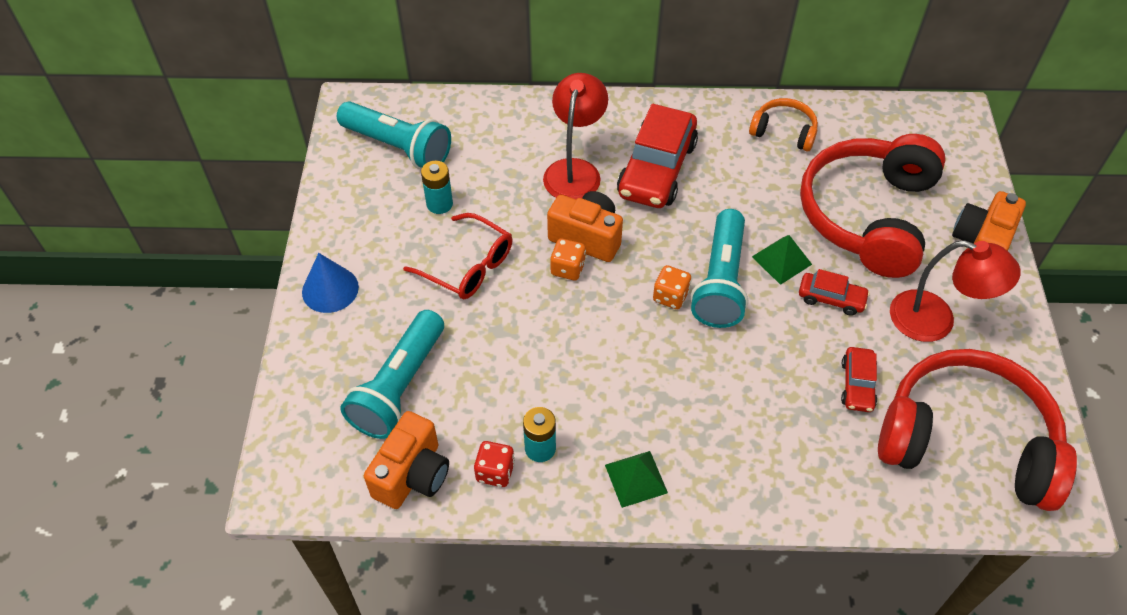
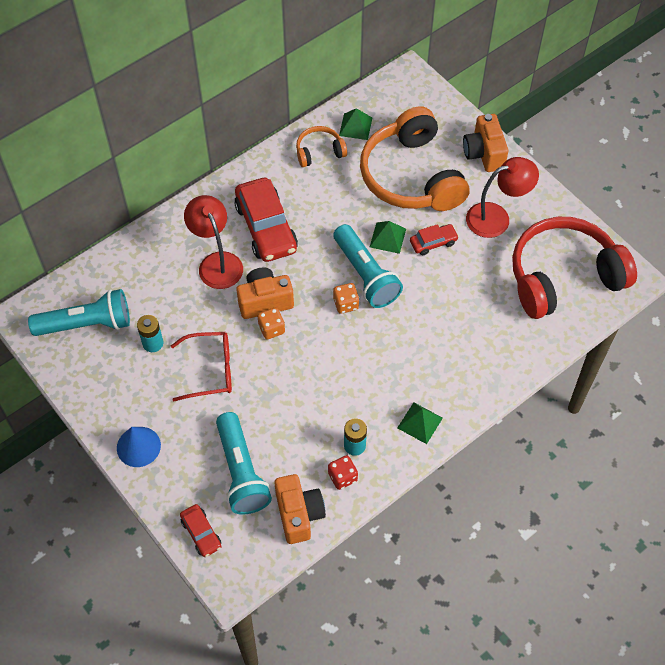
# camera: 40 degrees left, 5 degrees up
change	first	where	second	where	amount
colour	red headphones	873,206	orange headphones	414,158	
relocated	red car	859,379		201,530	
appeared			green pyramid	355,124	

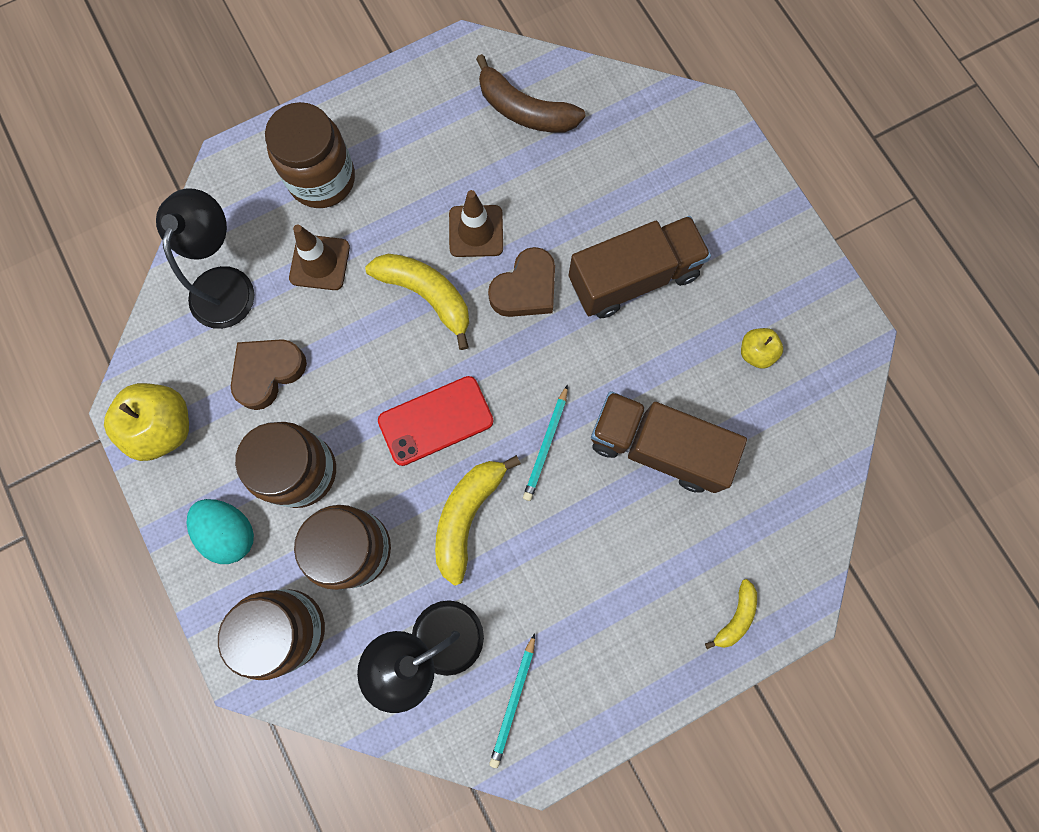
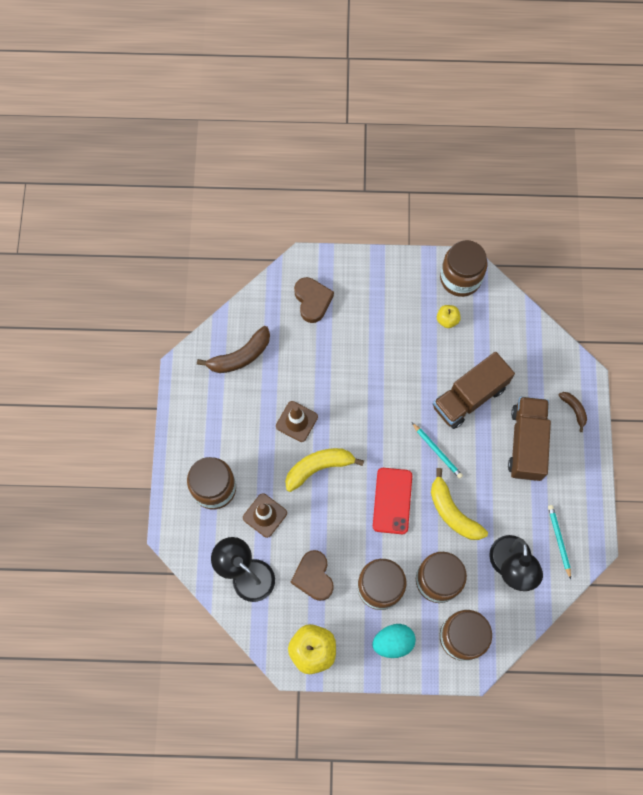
# camera: 60 degrees left, 5 degrees down
change	first	where	second	where	amount
relocated	brown truck	640,267		529,439	
relocated	brown heart	521,282		314,300	
colour	yellow banana	731,614	brown banana	572,412	
spun	turquoise pencil	512,700		559,542	150 degrees counterclockwise
appeared			brown jar	463,268	

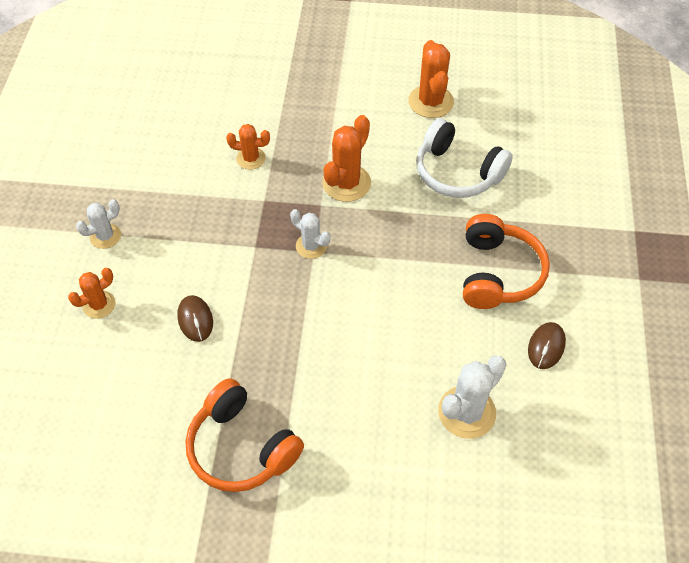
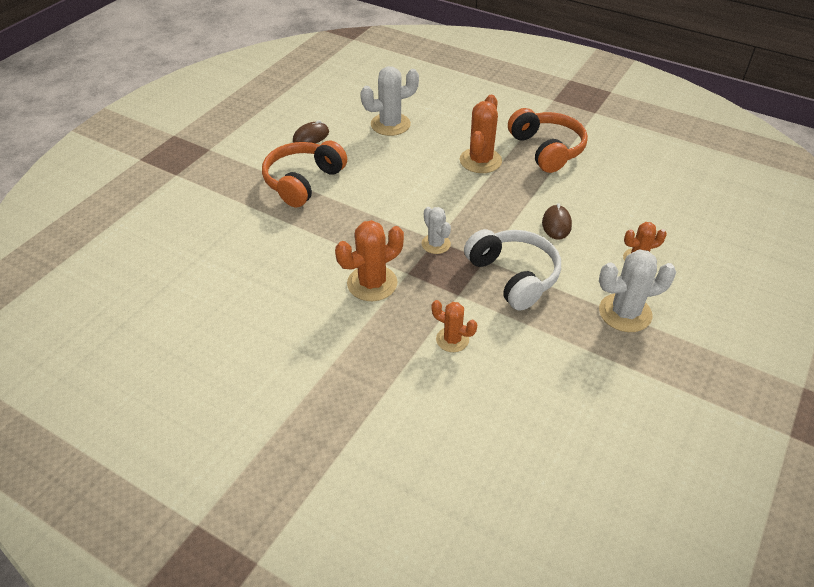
# camera: 155 degrees left, 10 degrees down
change	first	where	second	where	amount
relocated	orange cactus	431,79		481,134	
relocated	white headphones	464,158		512,270	
size	white cactus	98,224		637,290	x1.63

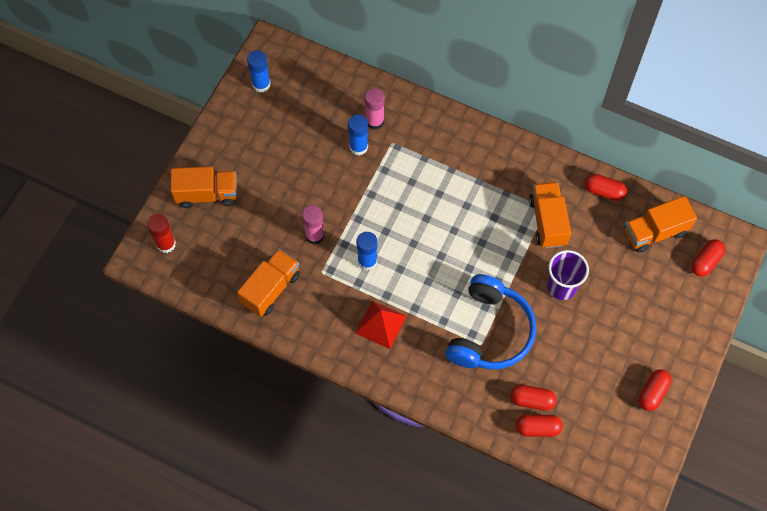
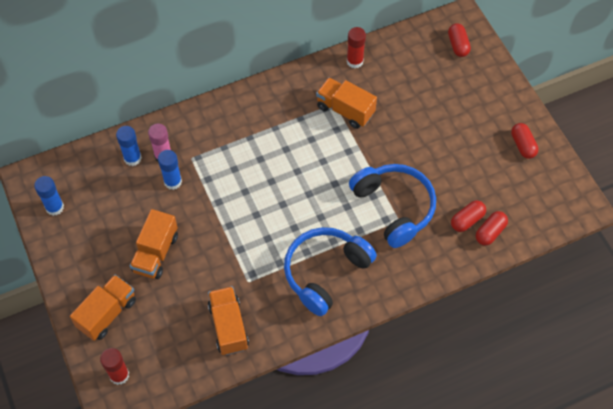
# camera: 50 degrees left, 5 degrees down
change	first	where	second	where	amount
exchanged	red capsule	606,187	red glue stick	356,47	
relocated	orange truck	660,224		154,244	
missing	pink glue stick	313,224			
relocated	blue glue stick	366,251		129,146	
missing	purple cup	568,275			
exchanged	red pyramid	381,325	blue headphones	330,271	

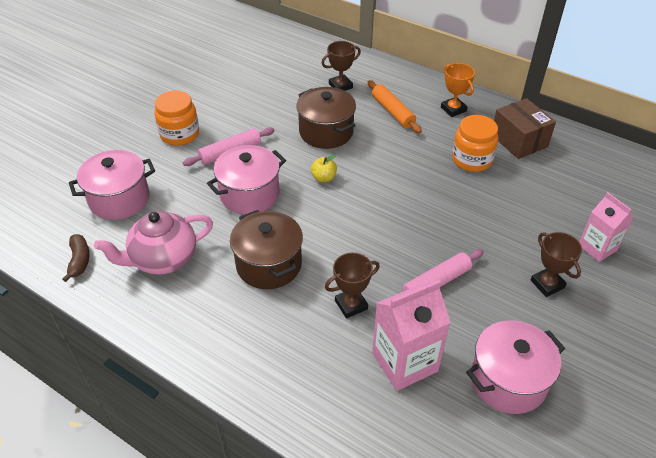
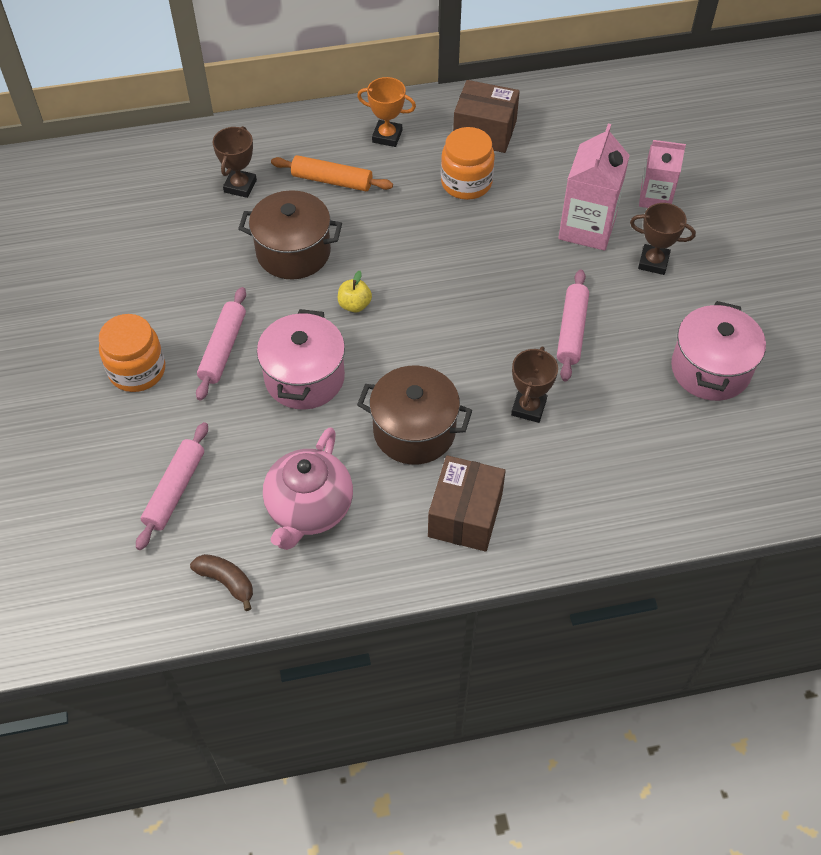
# camera: 45 degrees left, 10 degrees up
change	first	where	second	where	amount
exchanged	pink pot	112,185	pink rolling pin	172,486	
relocated	pink carton	411,335		594,187	
appeared			brown box	467,503	

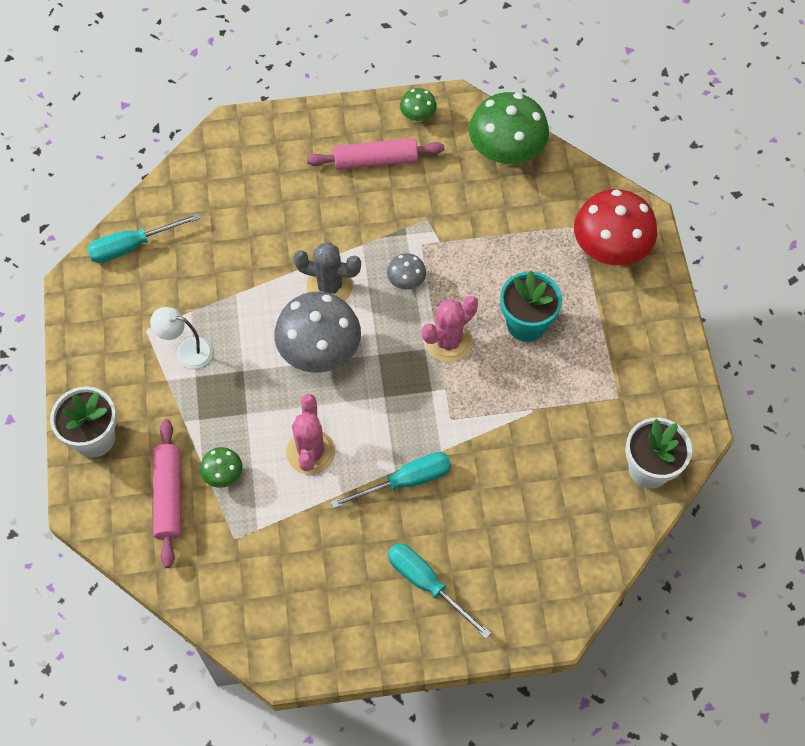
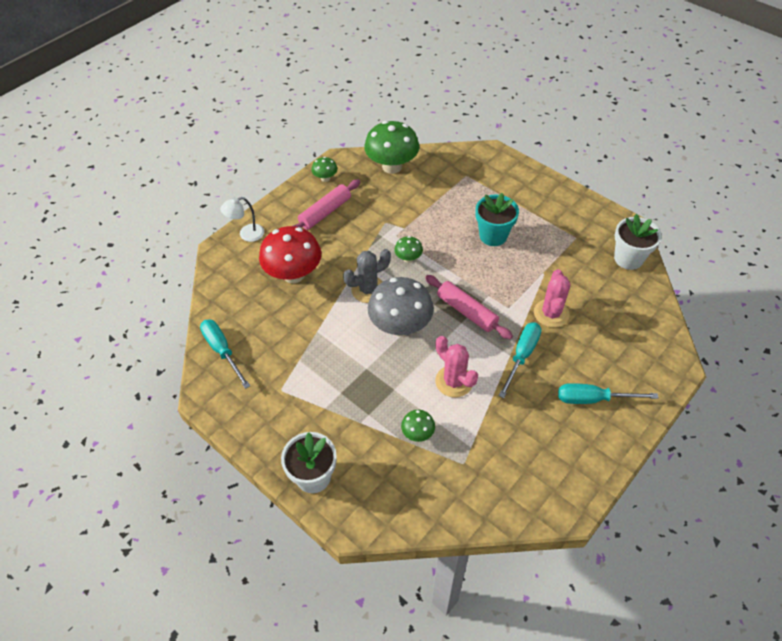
# camera: 40 degrees left, 10 degrees down
change	first	where	second	where	amount
relocated	red mushroom	615,227		290,254	
spun	turquoise screwdriver	143,238		225,354	120 degrees clockwise
colour	grey mushroom	406,271	green mushroom	408,249	
relocated	pink cactus	450,329		552,298	
relocated	white lamp	181,338		242,219	
relocated	pink rolling pin	167,493		469,307	

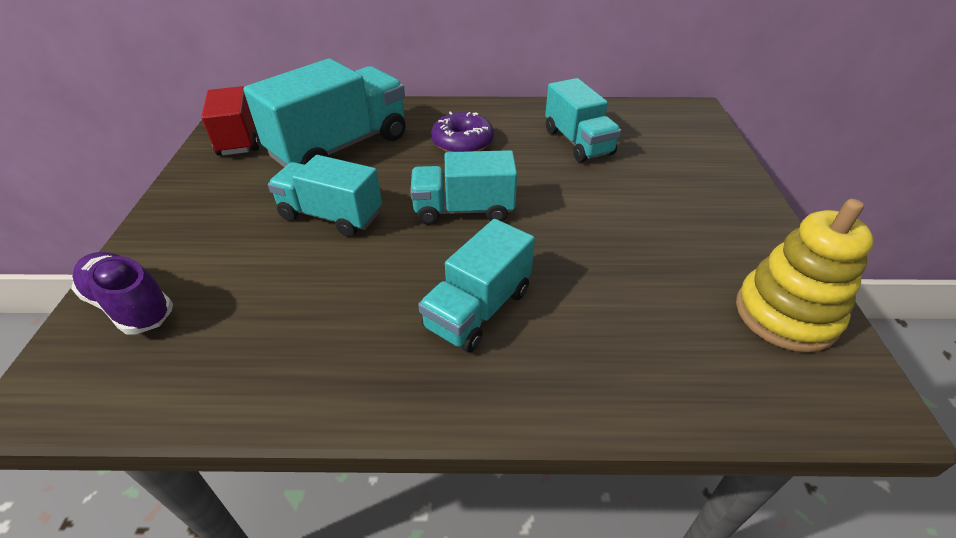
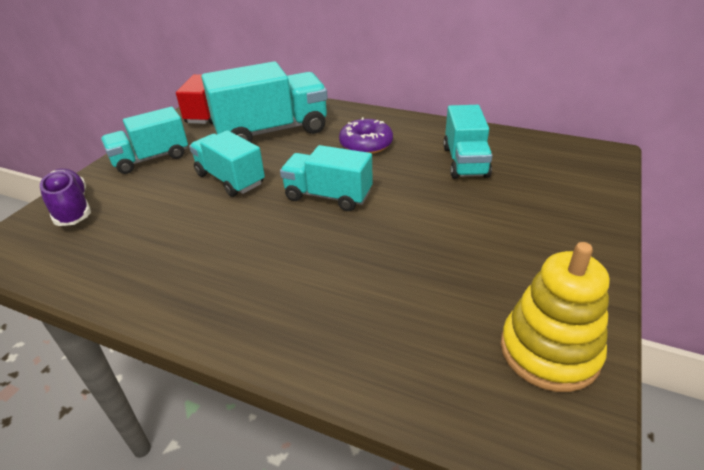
# camera: 25 degrees right, 5 degrees down
change	first	where	second	where	amount
relocated	turquoise truck	476,286		144,140	

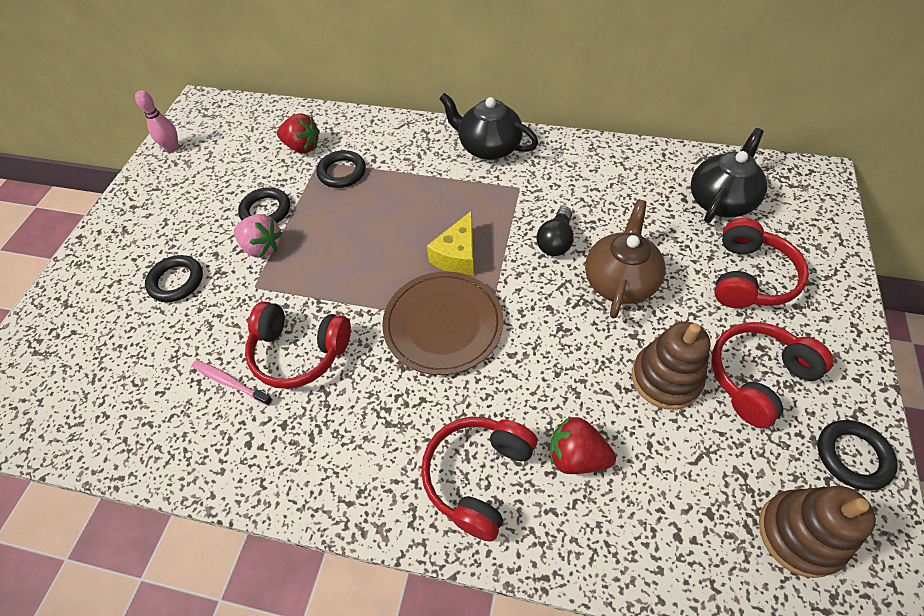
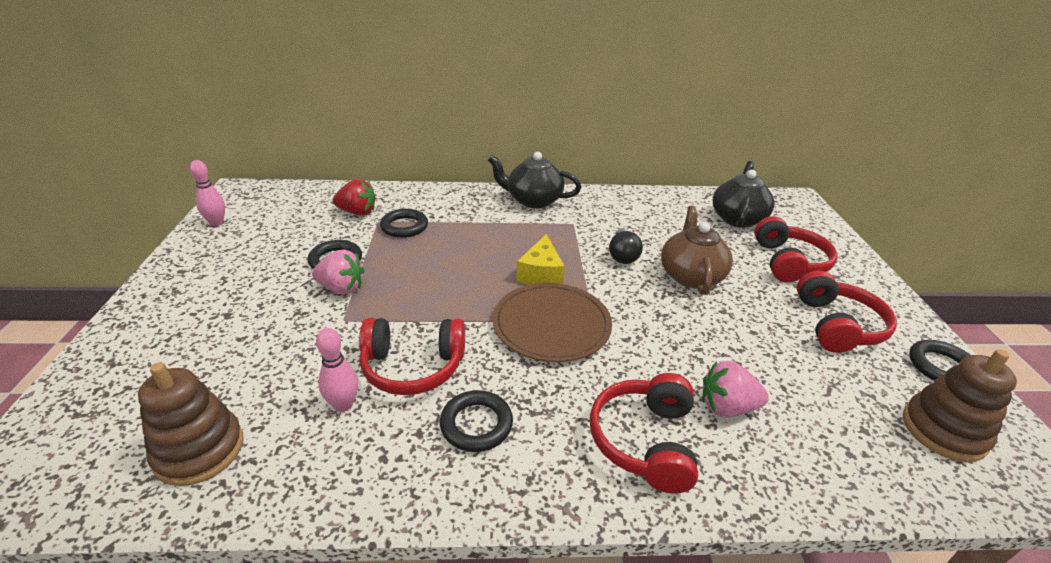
# camera: 20 degrees left, 20 degrees down
change	first	where	second	where	amount
relocated	black ring	174,278		476,421	
relocated	brown stacking toy	671,366		191,424	
spun	red headphones	772,375		847,312	150 degrees clockwise
exchanged	pink toothbrush	232,383	pink bowling pin	337,370	
colour	red strawberry	583,445	pink strawberry	735,389	

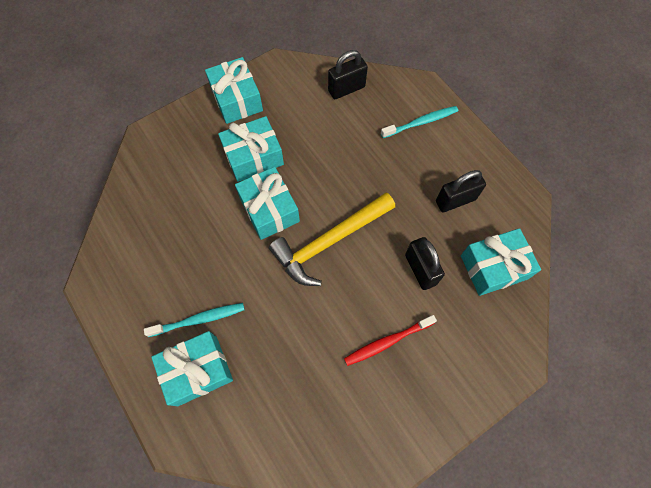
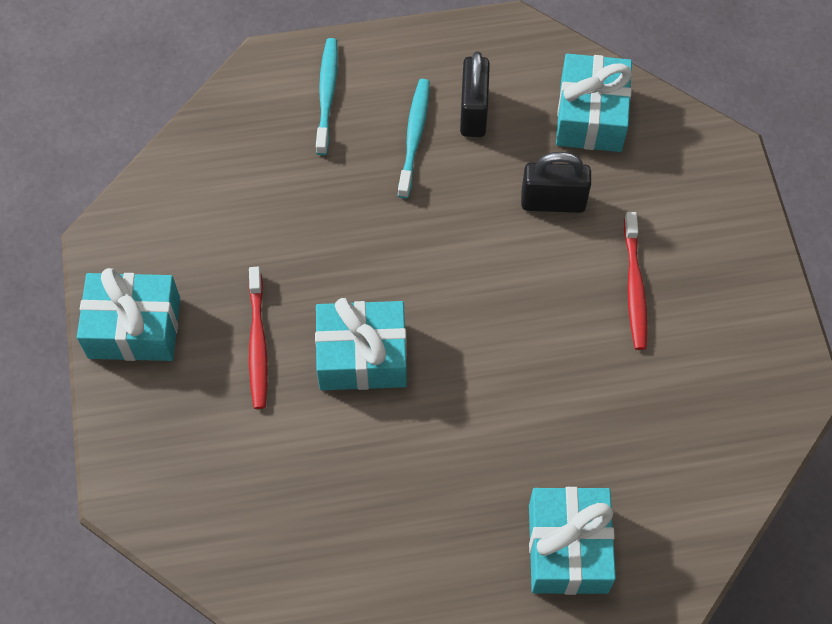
# camera: 65 degrees left, 5 degrees down
change	first	where	second	where	amount
missing	black padlock	348,74			
exchanged	turquoise gift	251,149	red toothbrush	258,338	
missing	yellow hammer	332,239			
relocated	turquoise toothbrush	194,320		414,139	

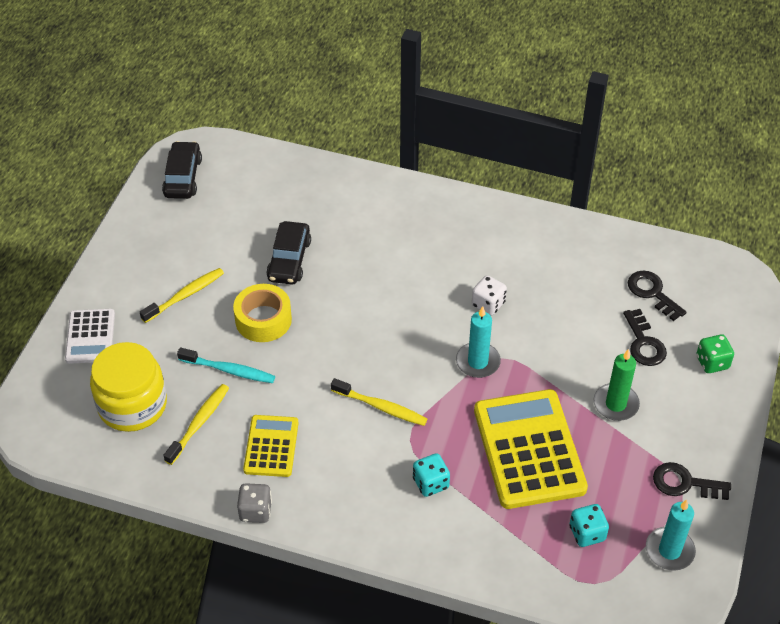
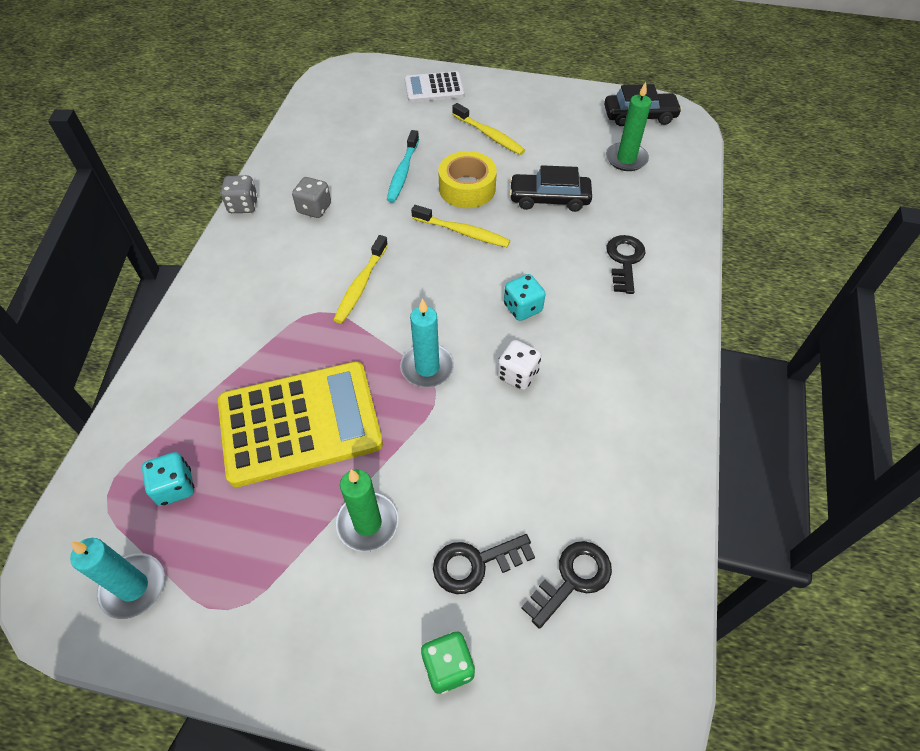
# camera: 85 degrees right, 5 degrees up
change	first	where	second	where	amount
missing	yellow jar	128,387			
relocated	yellow toothbrush	196,424		460,226	
exchanged	yellow calculator	271,446	grey dice	311,197	
relocated	turquoise dice	431,475		525,297	
relocated	black key	692,481		625,264	
appeared			green candle	628,126	

